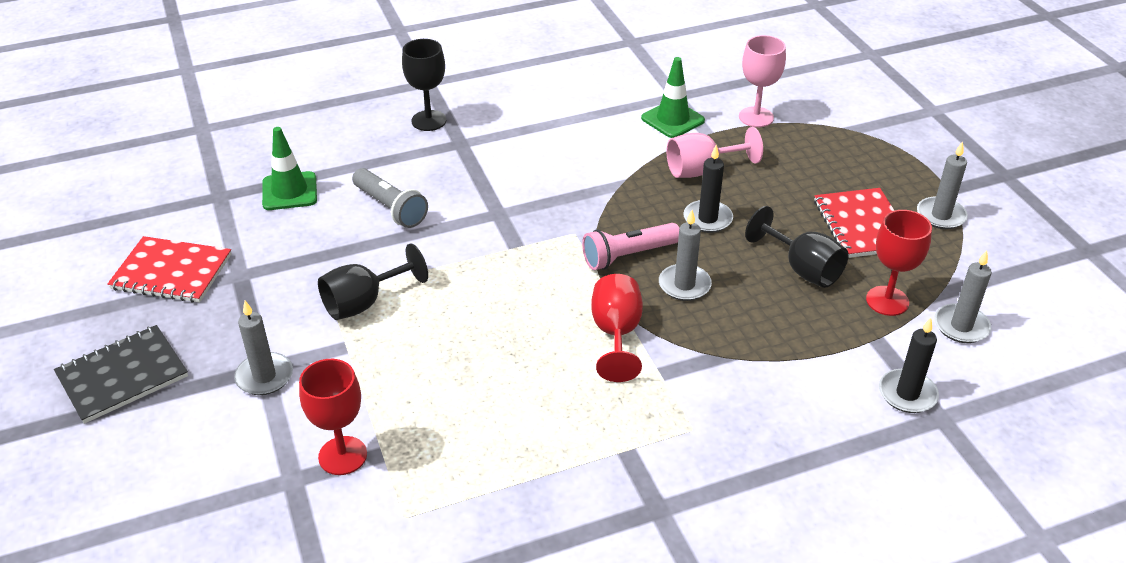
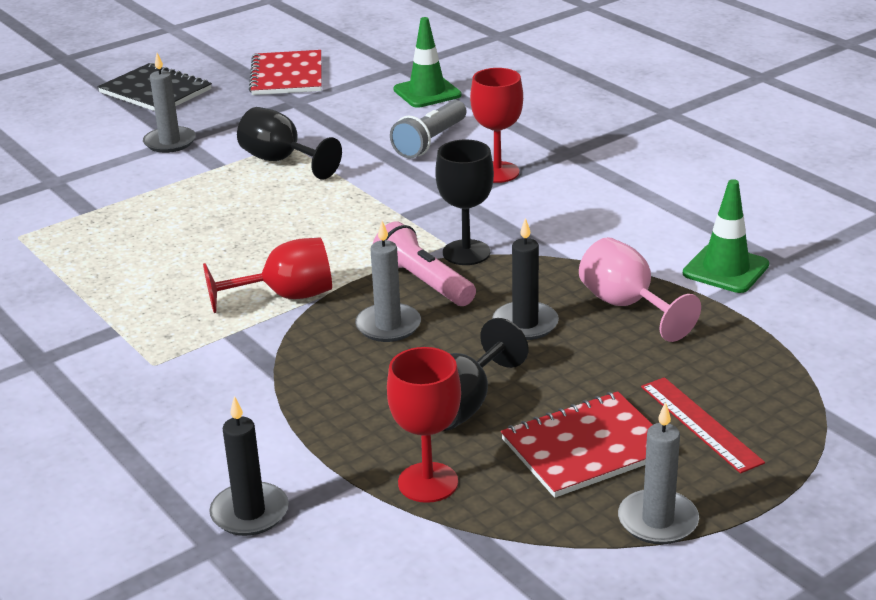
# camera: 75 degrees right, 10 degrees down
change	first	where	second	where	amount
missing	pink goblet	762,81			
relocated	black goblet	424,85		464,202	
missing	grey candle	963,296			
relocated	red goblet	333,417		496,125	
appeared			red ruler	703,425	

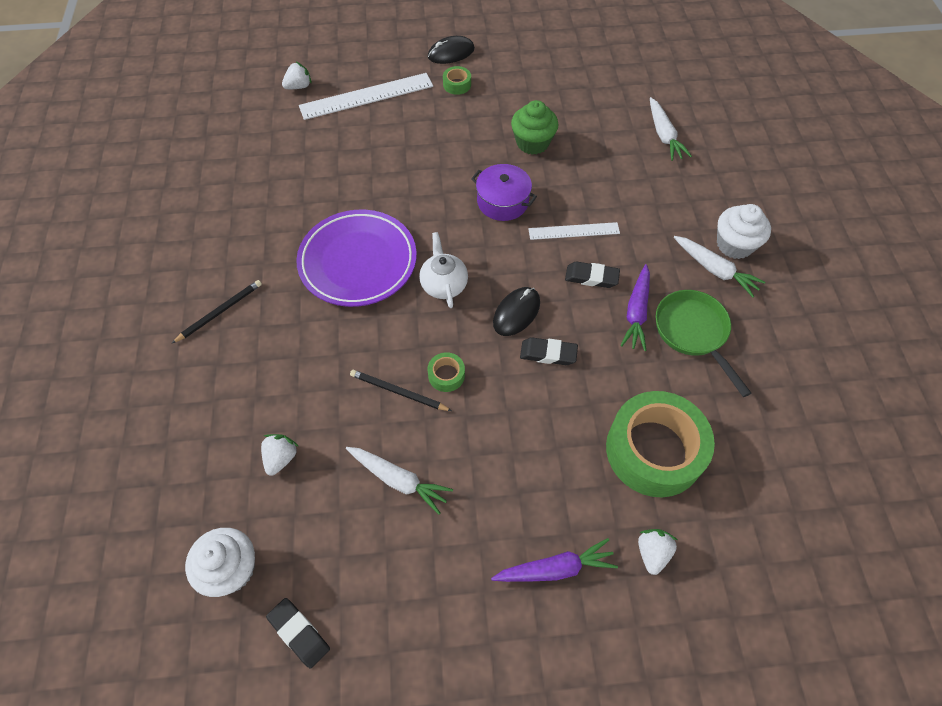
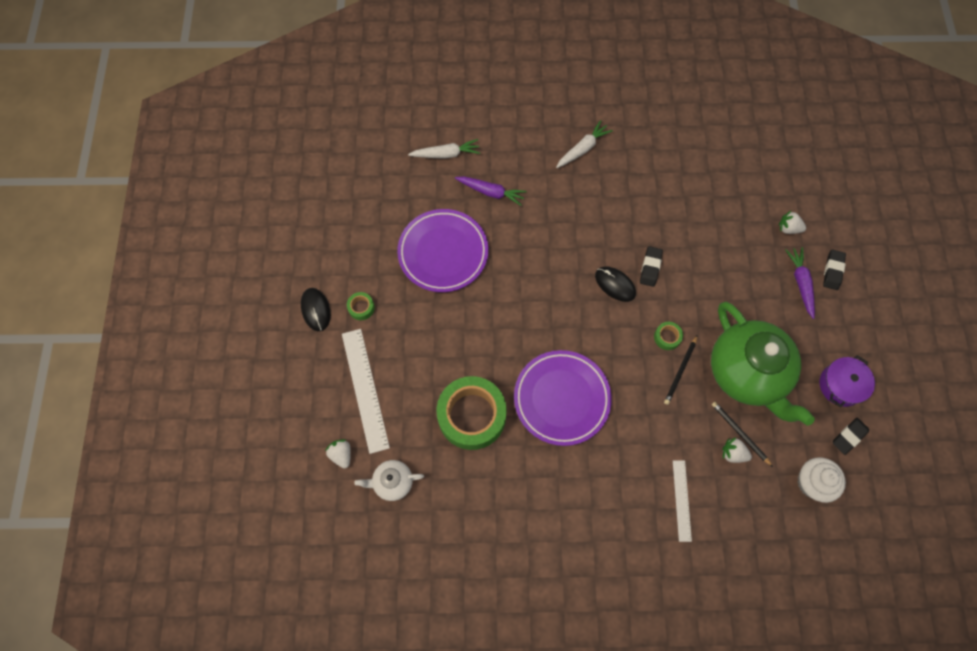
# camera: 85 degrees left, 10 degrees up
change	first	where	second	where	amount
exchanged	green cupcake	535,127	purple plate	442,250	
relocated	purple pot	504,192		847,381	
missing	white cupcake	744,231			
relocated	white ruler	574,231		682,501	
relocated	white teapot	443,270		389,480	
relocated	black eraser	592,274		834,270	
relocated	purple carrot	635,307		491,191	
relocated	black pencil	217,311		742,434	
missing	green pan	703,343			
relocated	green tape	660,444		471,413	
exchanged	white carrot	399,480	green teapot	763,364	

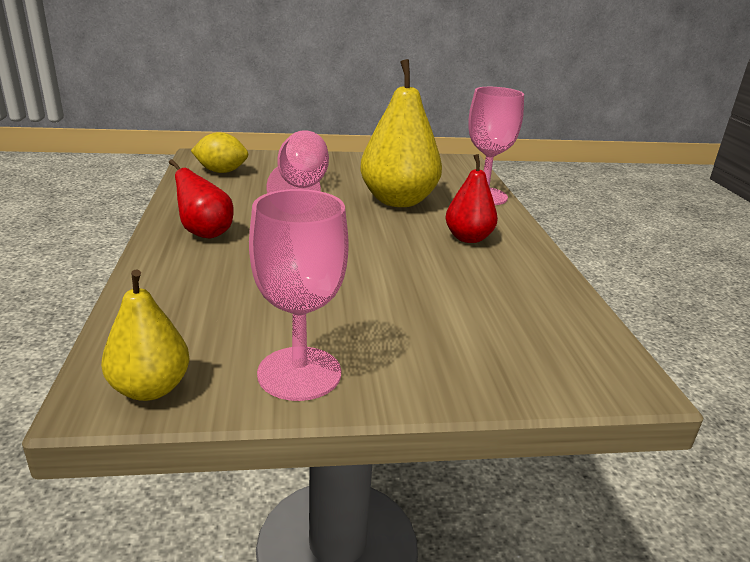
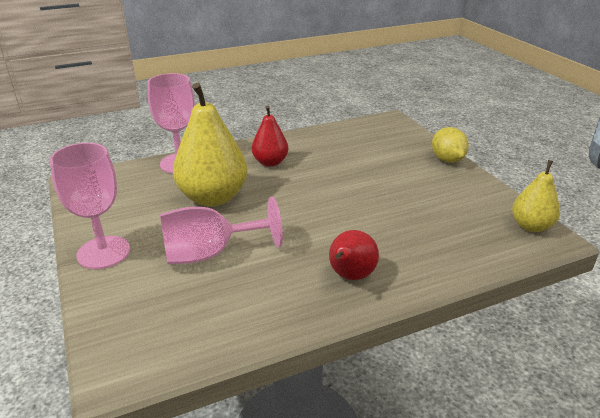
# camera: 105 degrees left, 5 degrees up
change	first	where	second	where	amount
relocated	yellow lemon	219,152		450,145	
relocated	pink goblet	299,295		90,206	

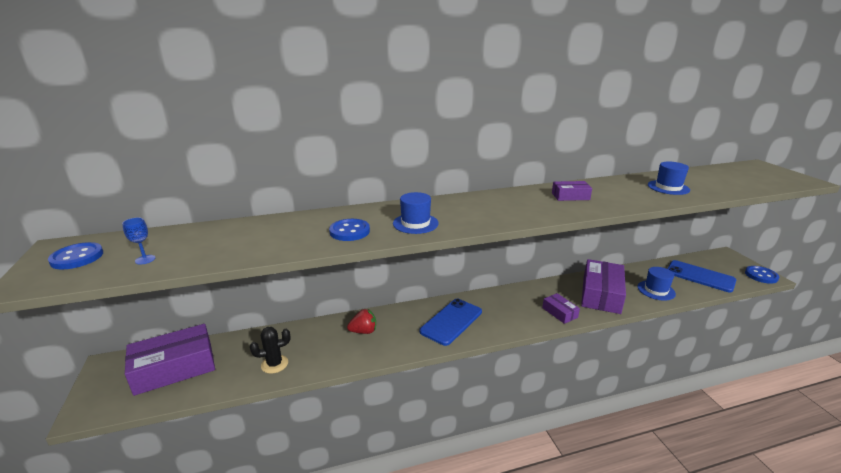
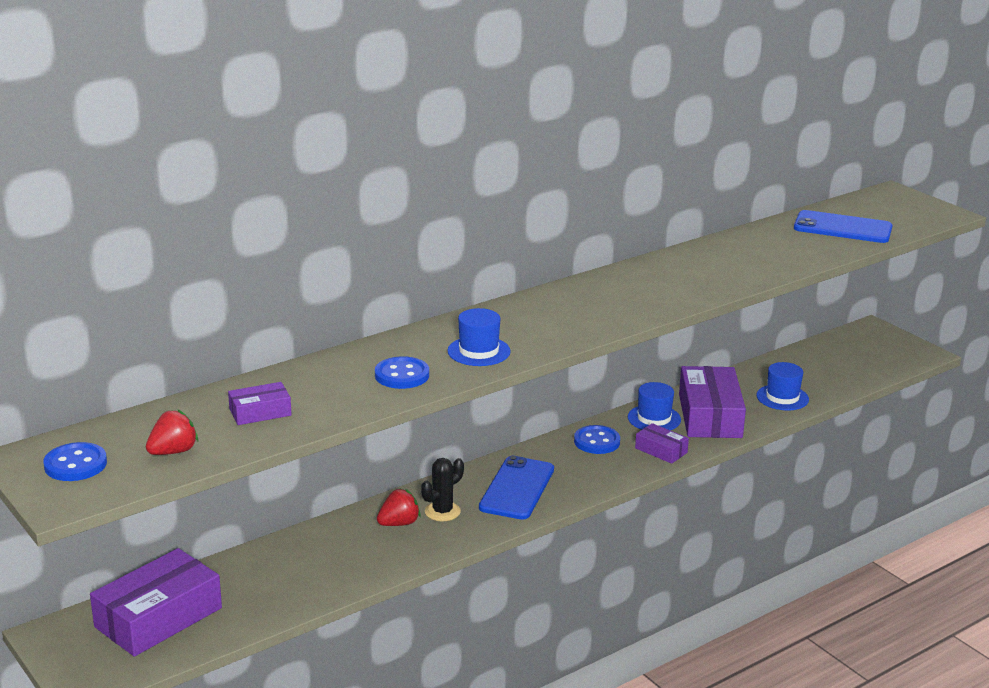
# camera: 20 degrees left, 0 degrees up
change	first	where	second	where	amount
relocated	blue hat	669,178		654,406	
relocated	purple box	572,191		260,403	
exchanged	blue goblet	138,240	red strawberry	172,432	
relocated	blue phone	701,276		843,226	
relocated	blue button	762,275		597,439	
relocated	black cactus	270,350		442,489	

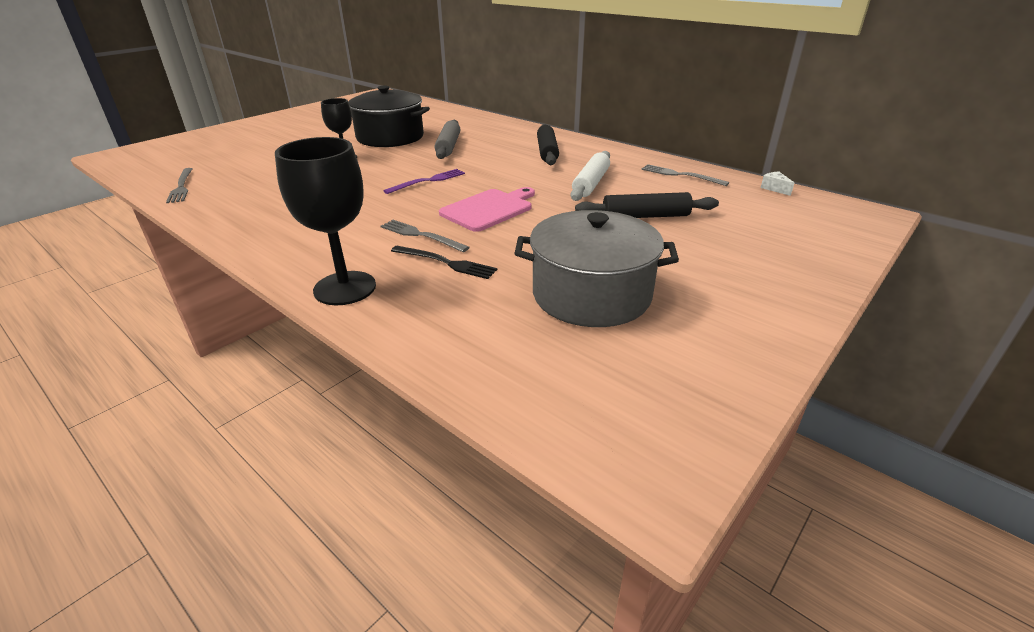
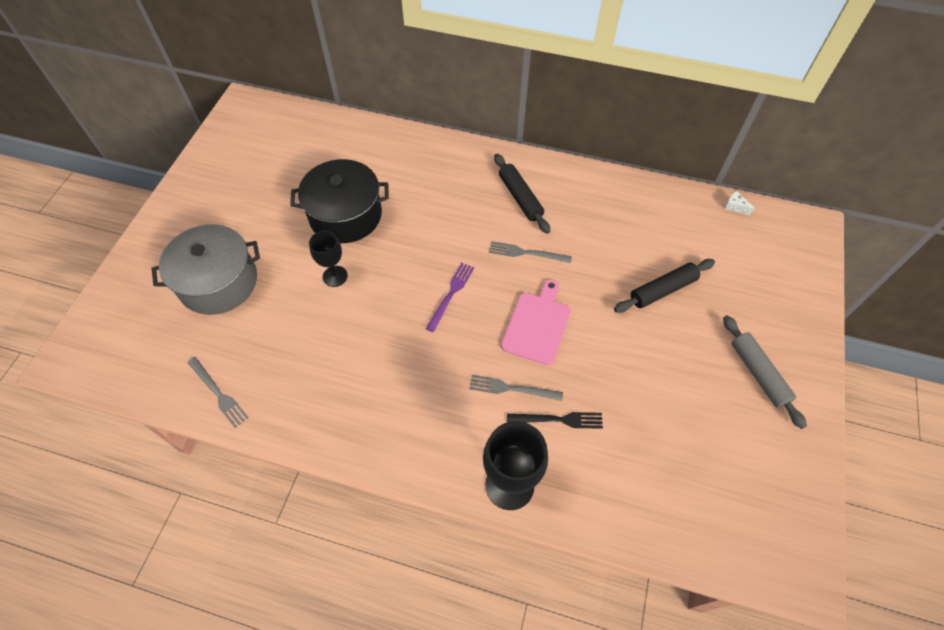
# camera: 25 degrees left, 25 degrees up
change	first	where	second	where	amount
relocated	grey rolling pin	447,139		765,372	
missing	white rolling pin	590,176			
relocated	grey fork	685,175		530,252	
relocated	grey pot	596,268		206,269	

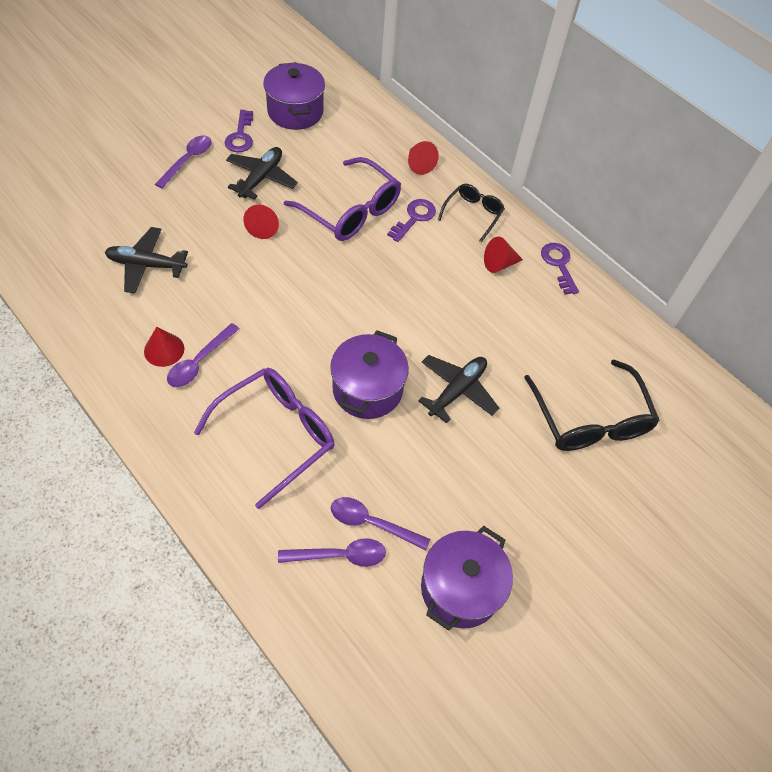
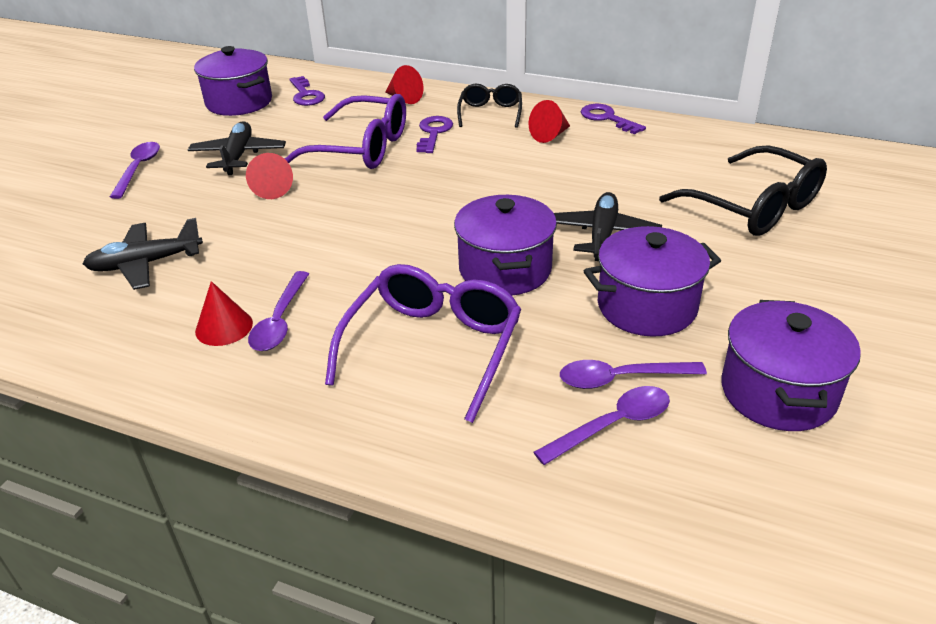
# camera: 20 degrees left, 20 degrees down
change	first	where	second	where	amount
relocated	purple key	239,131		307,91	
appeared			purple pot	652,281	

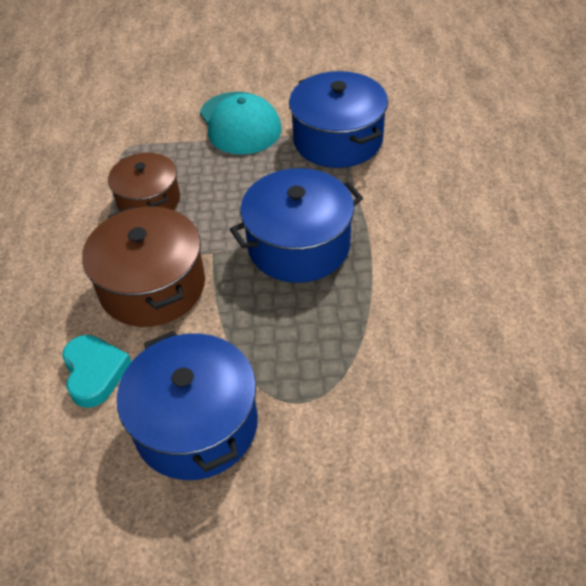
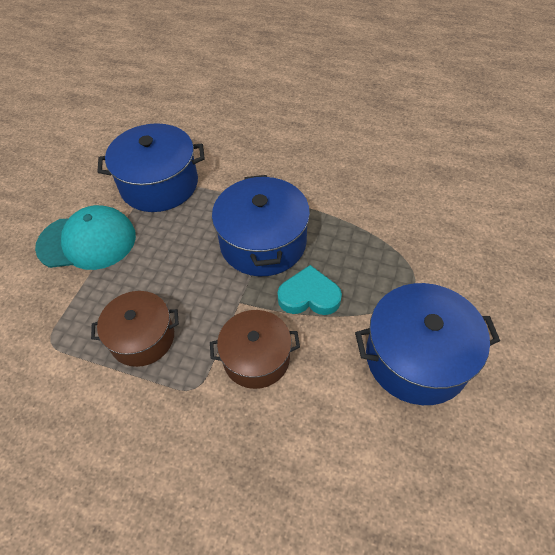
# camera: 70 degrees left, 5 degrees up
change	first	where	second	where	amount
size	brown pot	143,267		255,349	x0.66
relocated	turquoise heart	96,371		310,290	

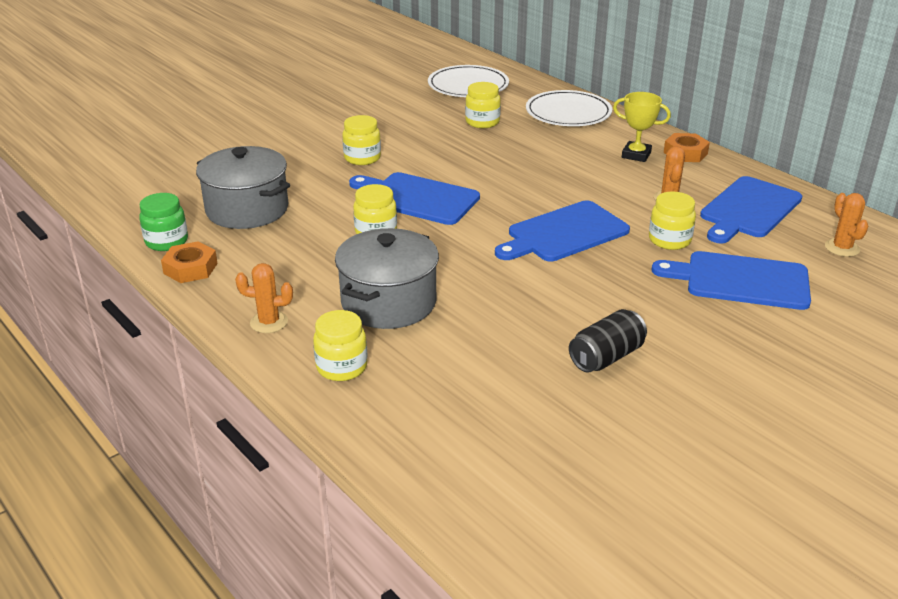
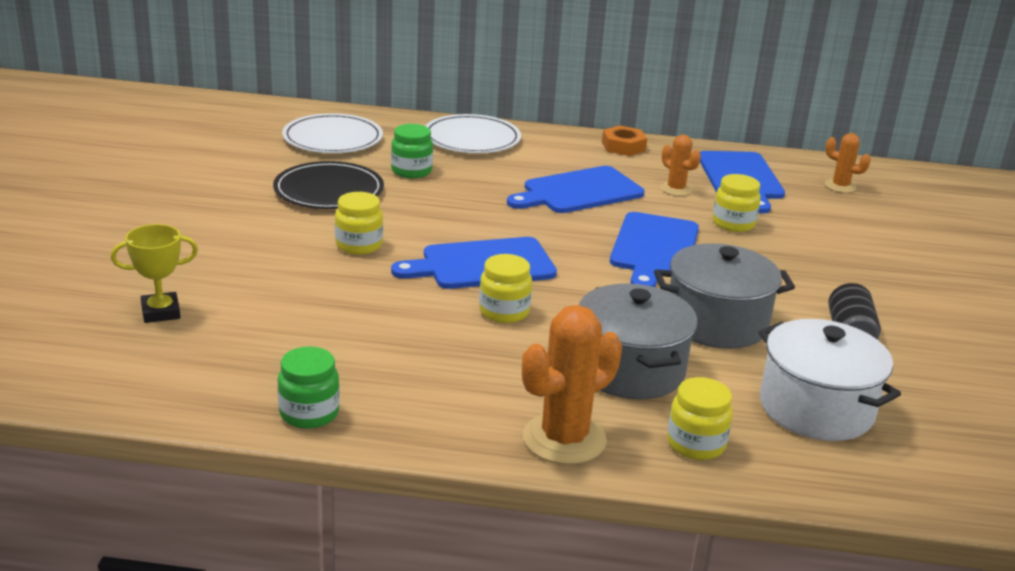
# camera: 45 degrees left, 5 degrees down
change	first	where	second	where	amount
colour	yellow jar	483,105	green jar	412,151	
relocated	yellow trophy	642,127		154,273	
relocated	grey pot	243,187		724,296	
missing	orange nut	189,262			
relocated	blue cutting board	731,280		575,189	
size	orange cactus	264,298		572,385	x1.80
appeared			black plate	328,185	
appeared			white pot	829,380	

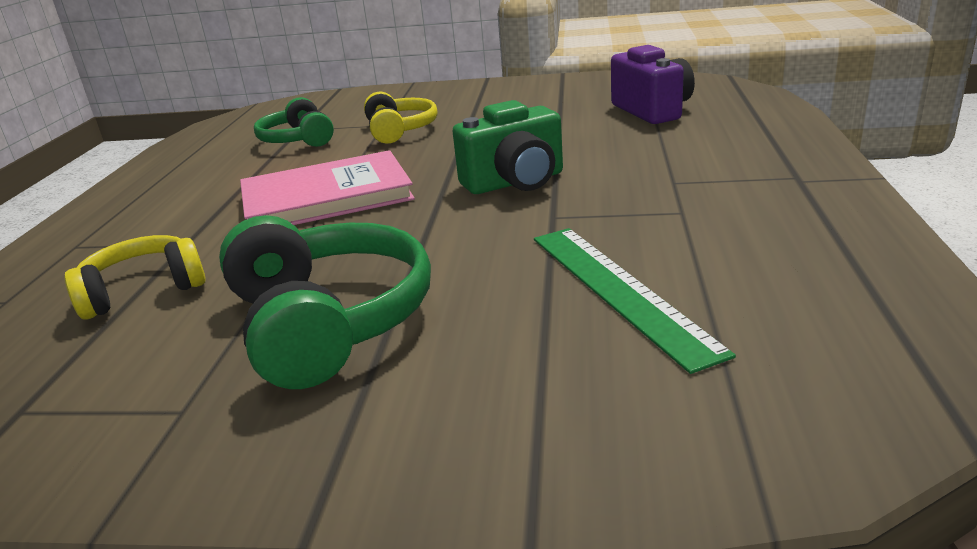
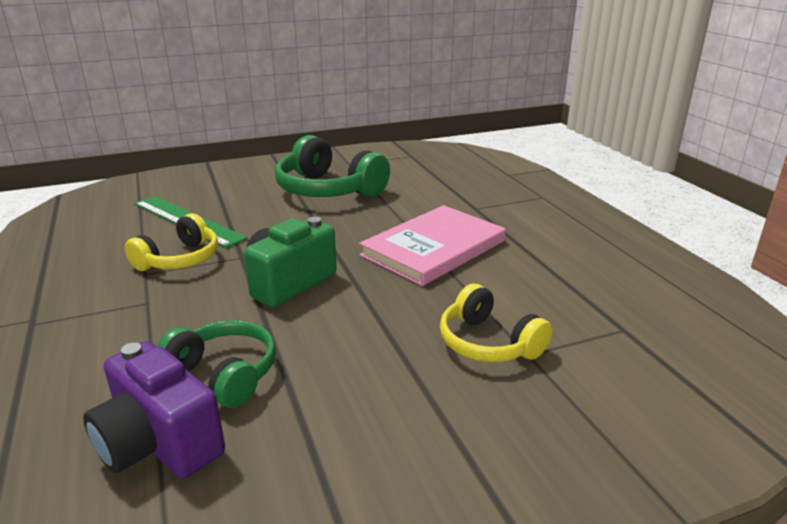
# camera: 150 degrees right, 0 degrees up
change	first	where	second	where	amount
relocated	green headphones	294,122		216,364	
relocated	yellow headphones	135,277		171,242	

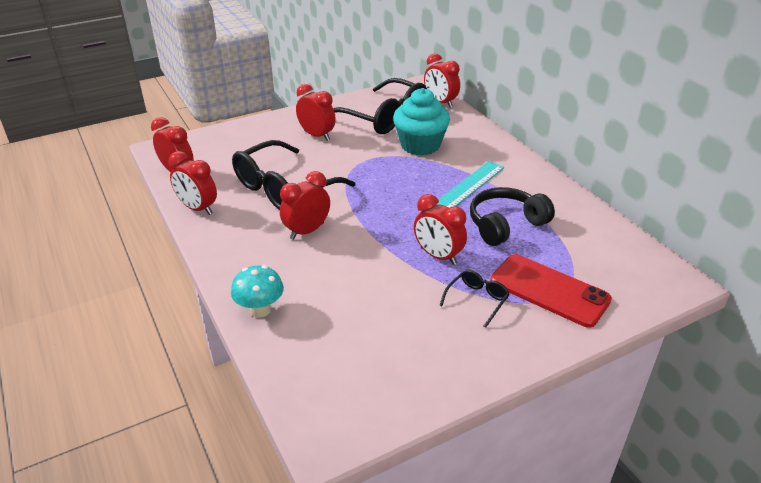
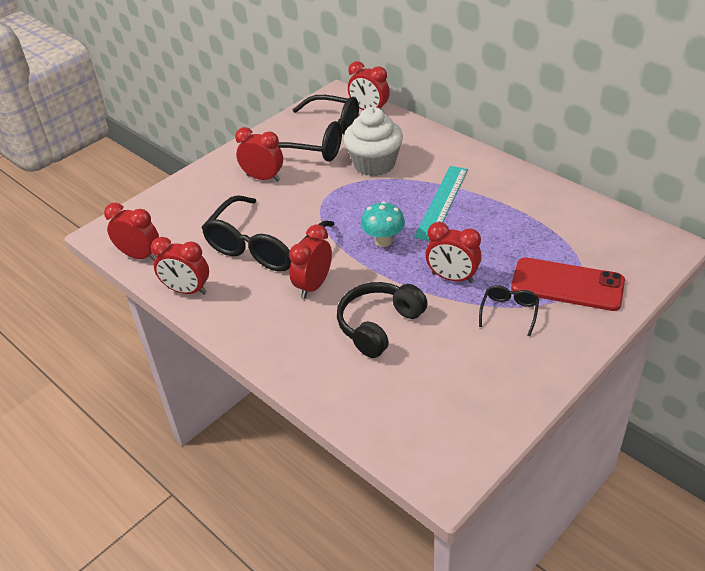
# camera: 15 degrees left, 5 degrees up
change	first	where	second	where	amount
colour	turquoise cupcake	421,122	white cupcake	373,141	
relocated	black headphones	512,216		382,320	
relocated	turquoise mushroom	257,291		383,224	

